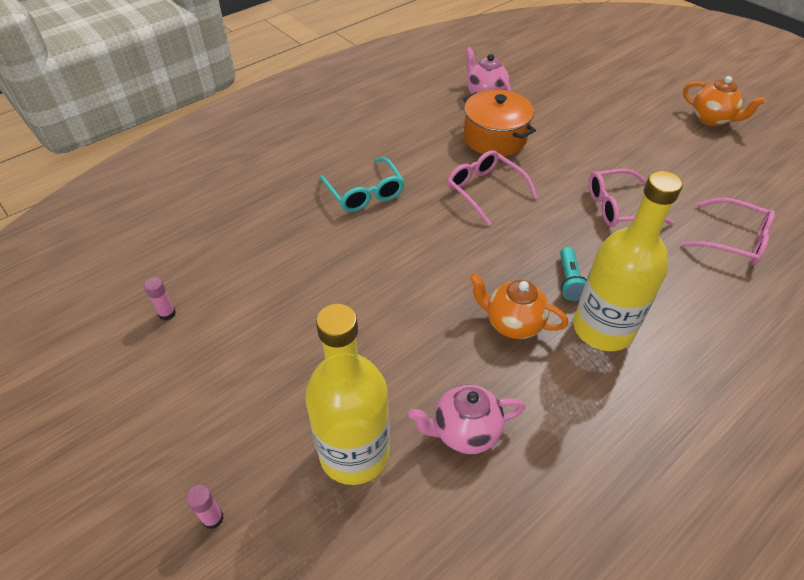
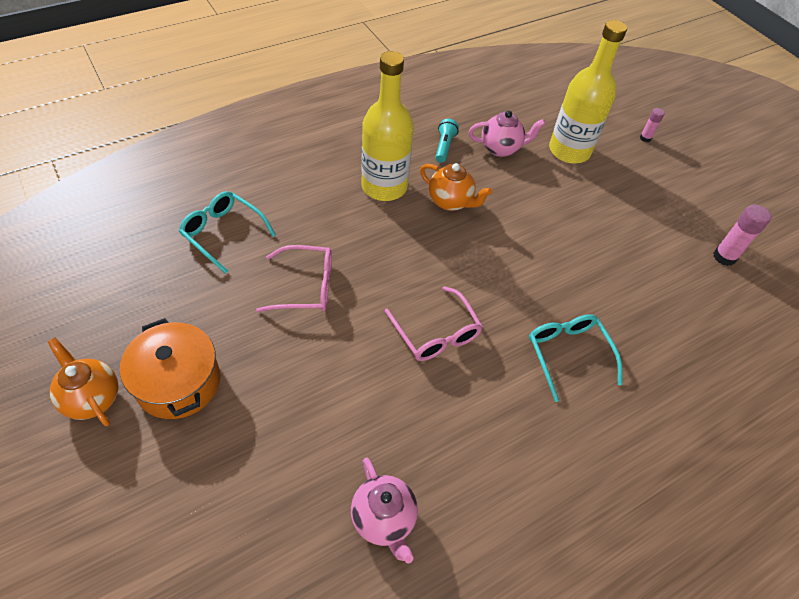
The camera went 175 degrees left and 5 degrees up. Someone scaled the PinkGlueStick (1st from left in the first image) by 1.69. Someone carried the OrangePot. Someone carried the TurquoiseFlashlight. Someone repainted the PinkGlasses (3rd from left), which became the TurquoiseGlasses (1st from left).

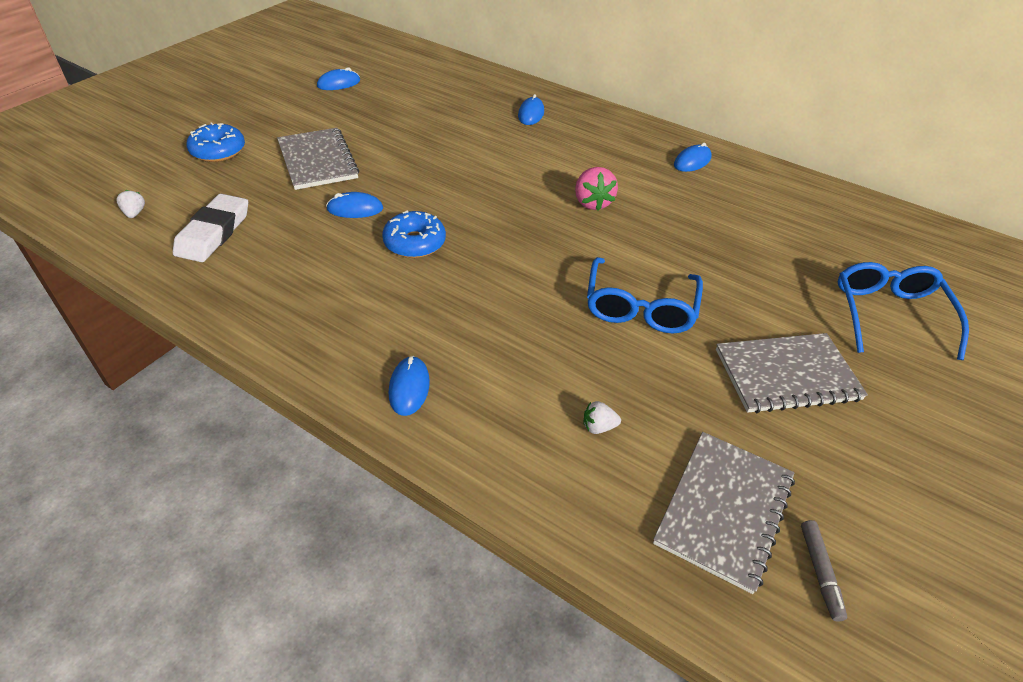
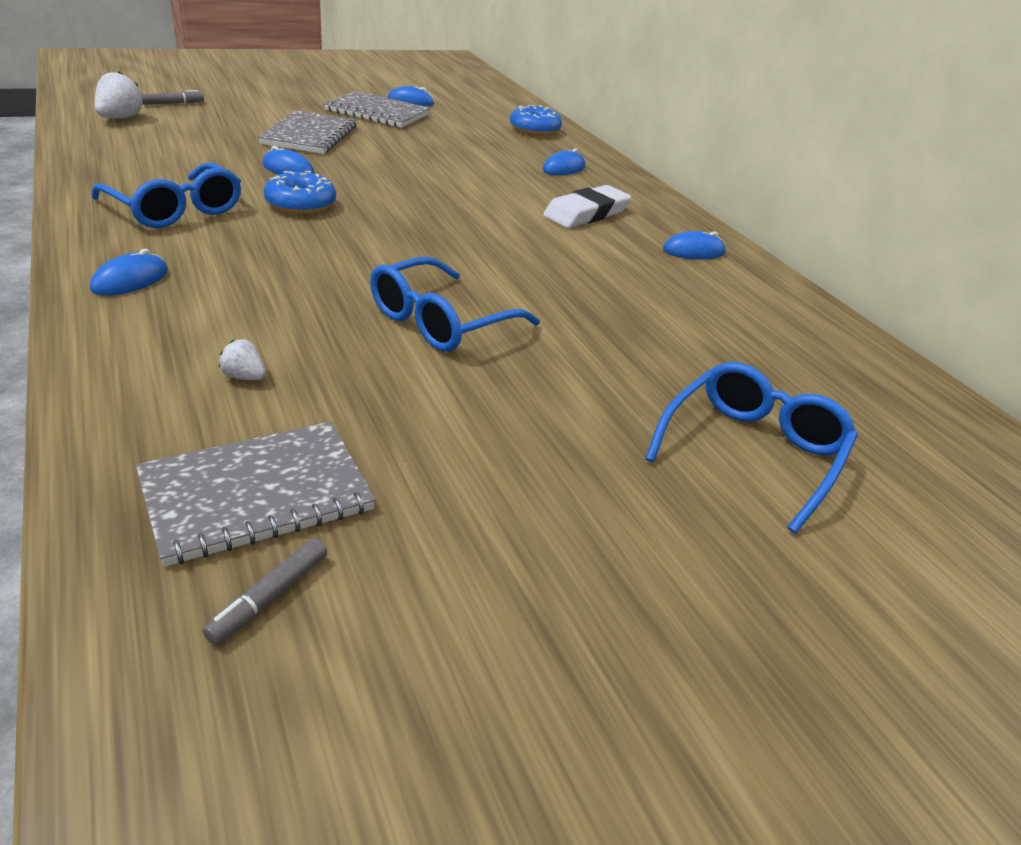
The camera went 30 degrees right and 10 degrees down. Someone scaled the WhiteStrawberry (1st from left) by 1.81. Someone carried the WhiteEraser. Someone carried the BlueDonut (1st from left in the first image). Someone took away the PinkStrawberry. Someone carried the GreyNotebook (3rd from left). Someone put down the BlueGlasses (1st from left). Someone put down the GreyMarker (1st from left).

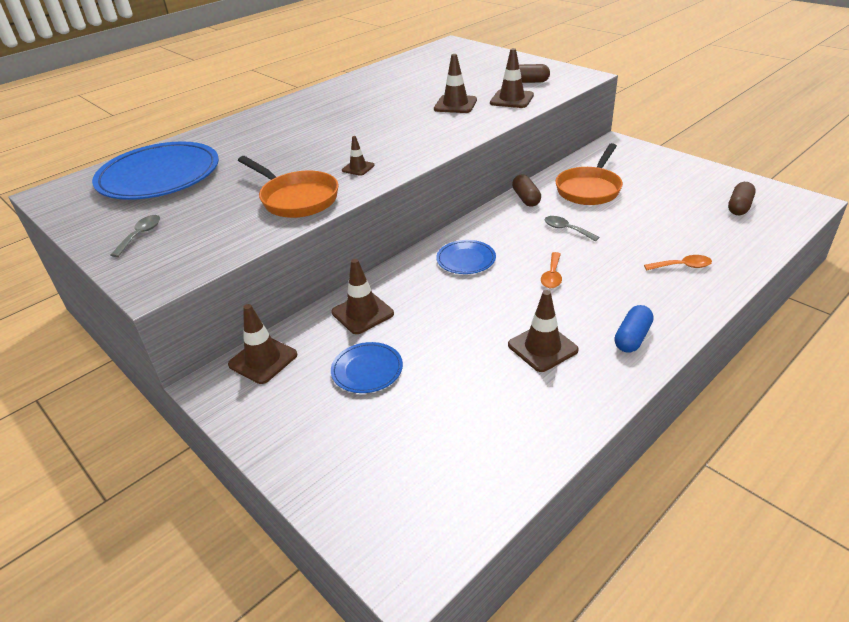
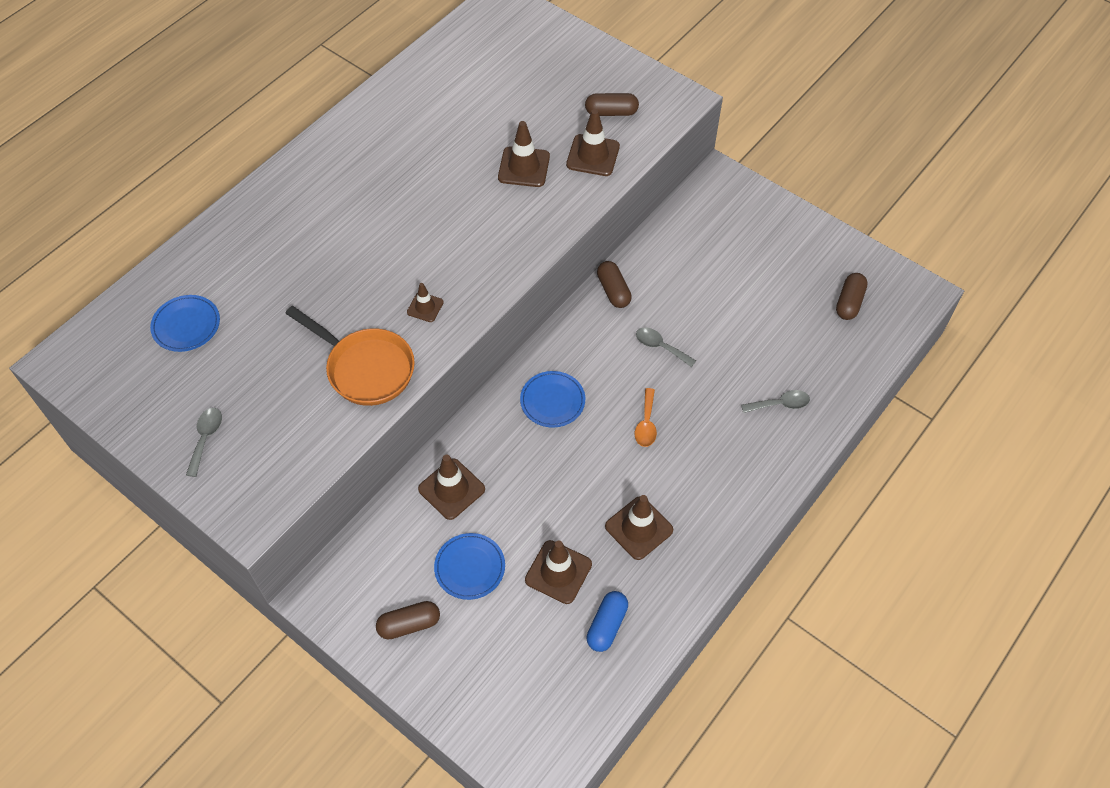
The camera went 10 degrees left and 20 degrees up. Someone scaled the BluePlate (1st from left) by 0.48. Someone carried the BrownTrafficCone (1st from left in the first image). Someone took away the OrangePan (2nd from left). Someone carried the BlueCapsule. Someone repainted the OrangeSpoon (2nd from left), which became the GreySpoon (3rd from left). Someone put down the BrownCapsule (1st from left).

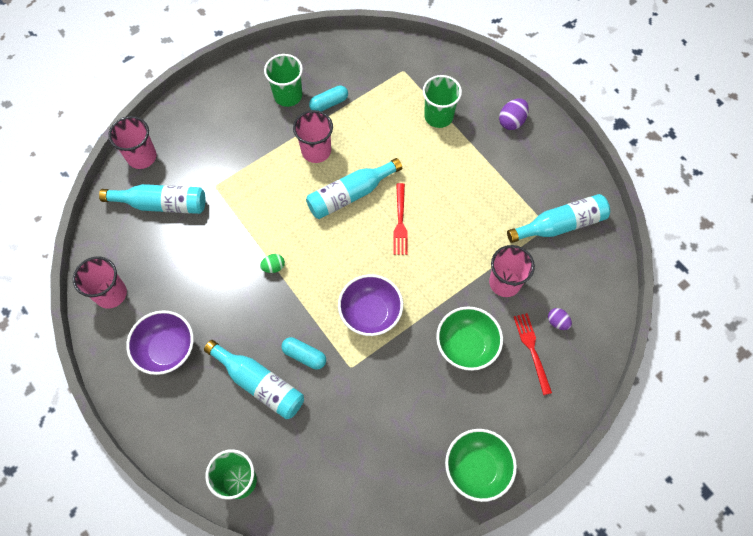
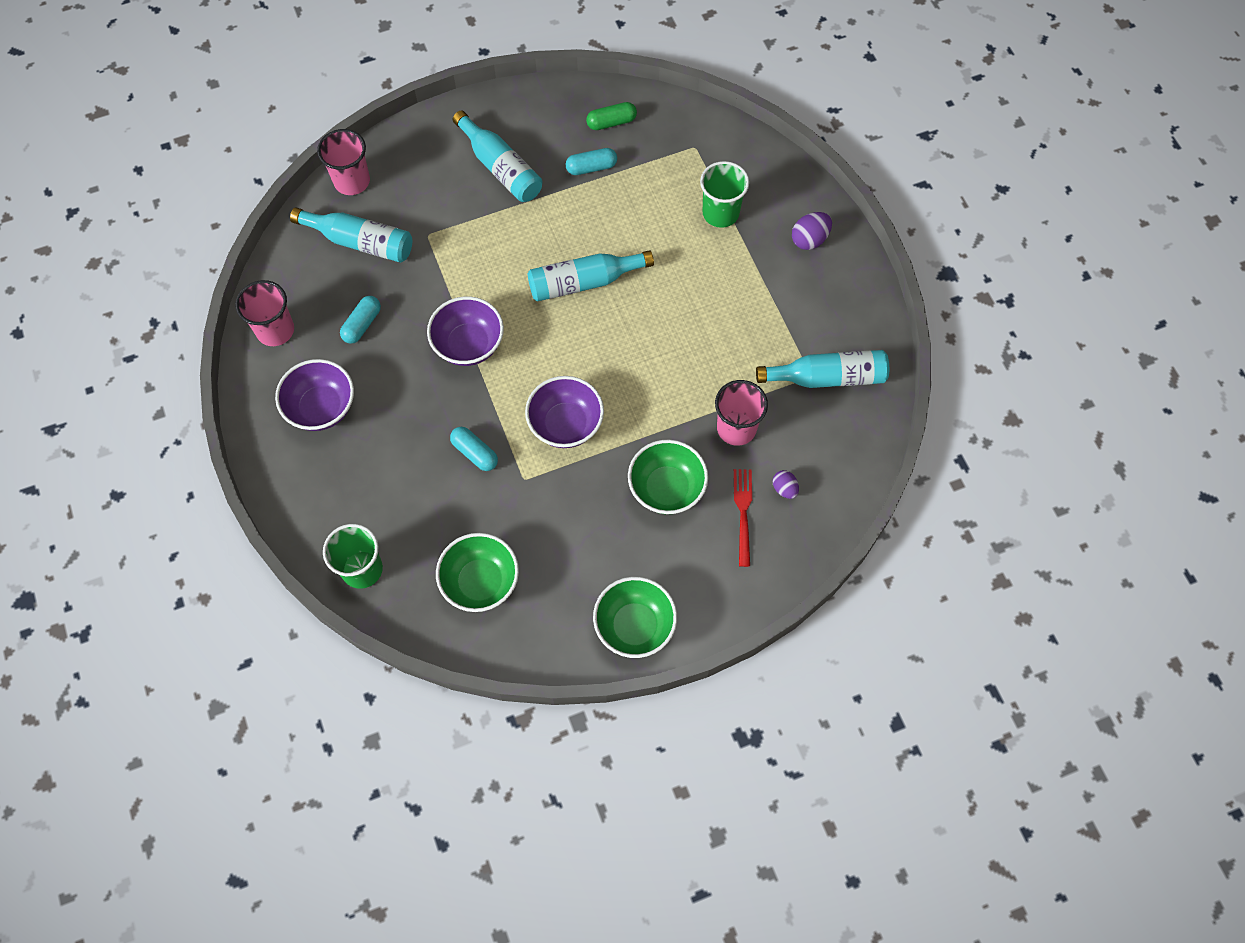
The camera went 15 degrees right and 0 degrees up. Someone carried the TurquoiseBottle (2nd from left). Someone swapped the GreenEgg for the PurpleBowl (2nd from left). Someone took away the GreenCup (2nd from left). Someone took away the PinkCup (3rd from left). Someone took away the RedFork (1st from left). Someone put down the TurquoiseCapsule (1st from left). Someone put down the GreenBowl (1st from left). Someone put down the GreenCapsule.

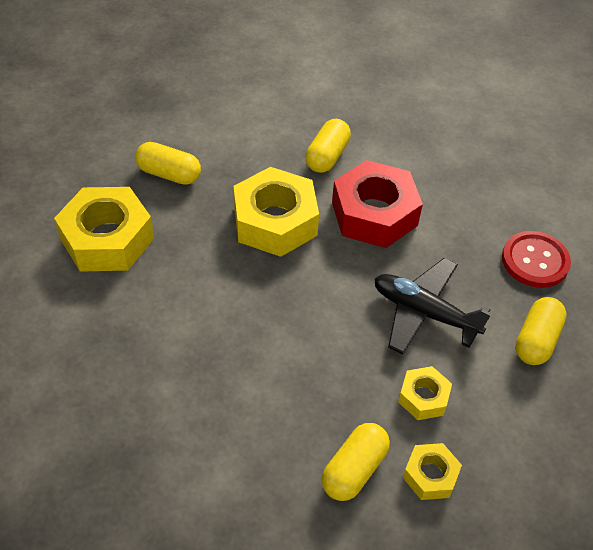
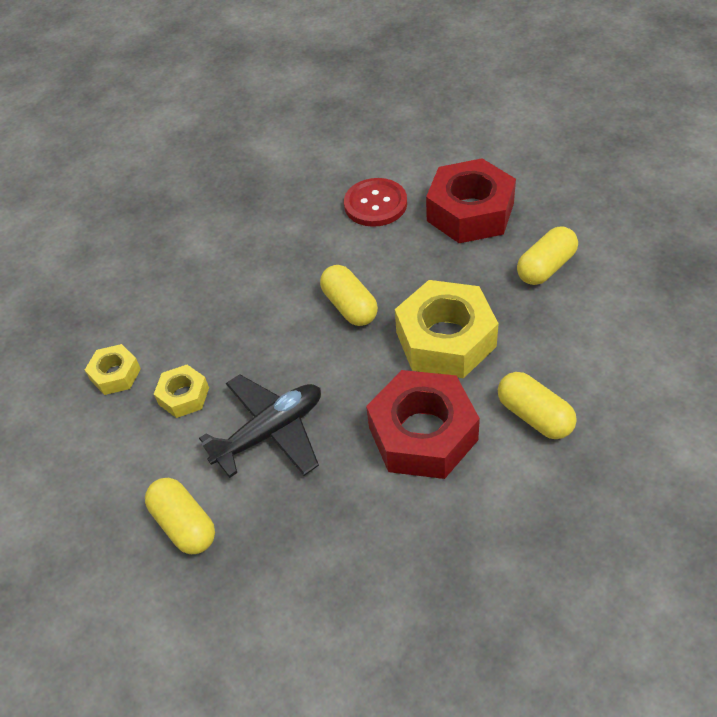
The camera went 120 degrees right and 0 degrees up. Someone repainted the YellowNut (1st from left), which became the RedNut (2nd from left). Someone carried the YellowCapsule (3rd from left in the first image). Someone carried the RedButton.

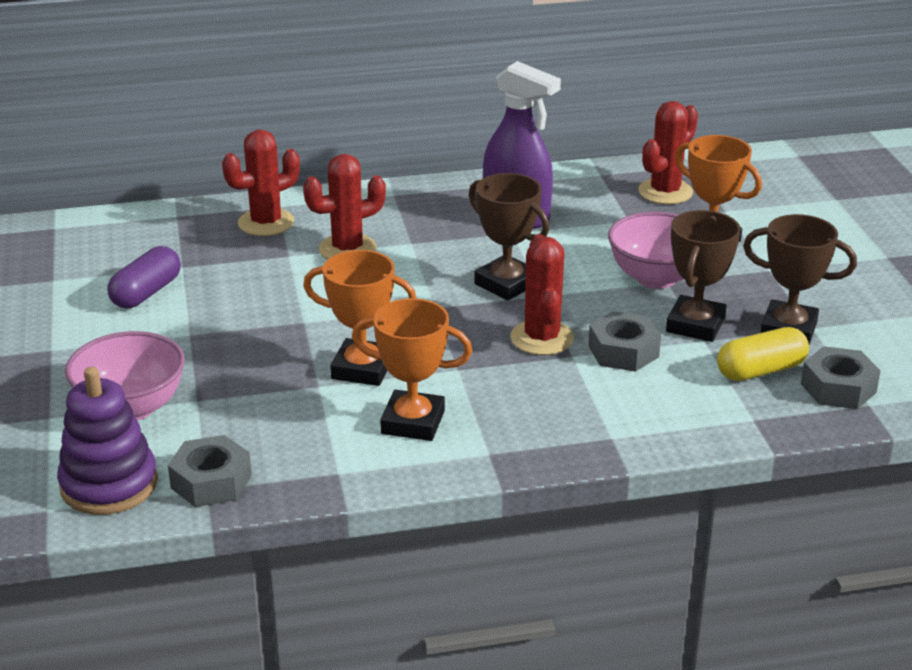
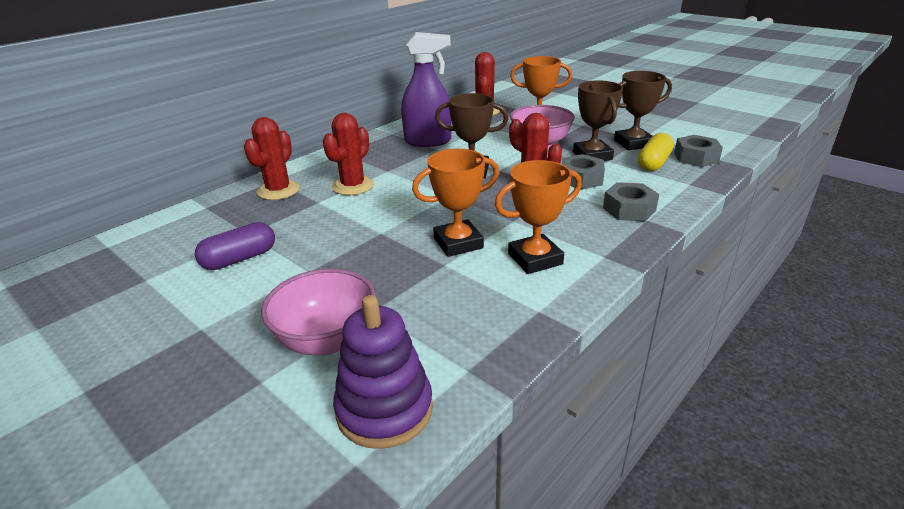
The camera went 35 degrees left and 0 degrees up. Someone rotated the PurpleCapsule by 60 degrees clockwise. Someone carried the GreyNut (1st from left in the first image).

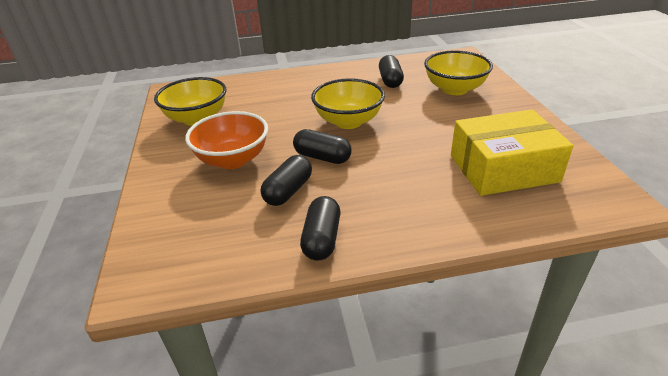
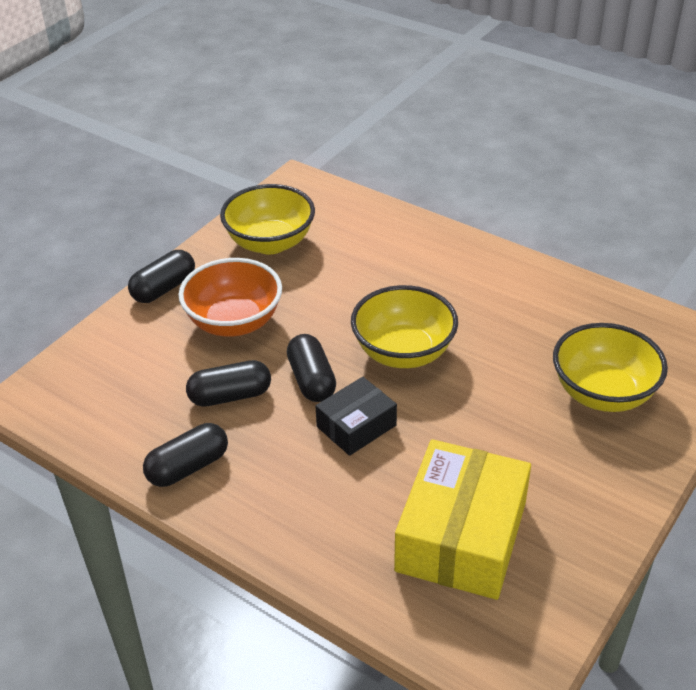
The camera went 45 degrees right and 5 degrees up. Someone carried the BlackCapsule (4th from left in the first image). Someone rotated the YellowBox by 75 degrees clockwise. Someone put down the BlackBox.

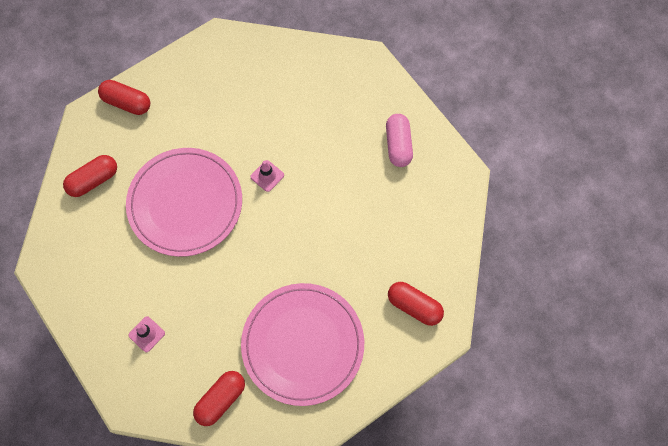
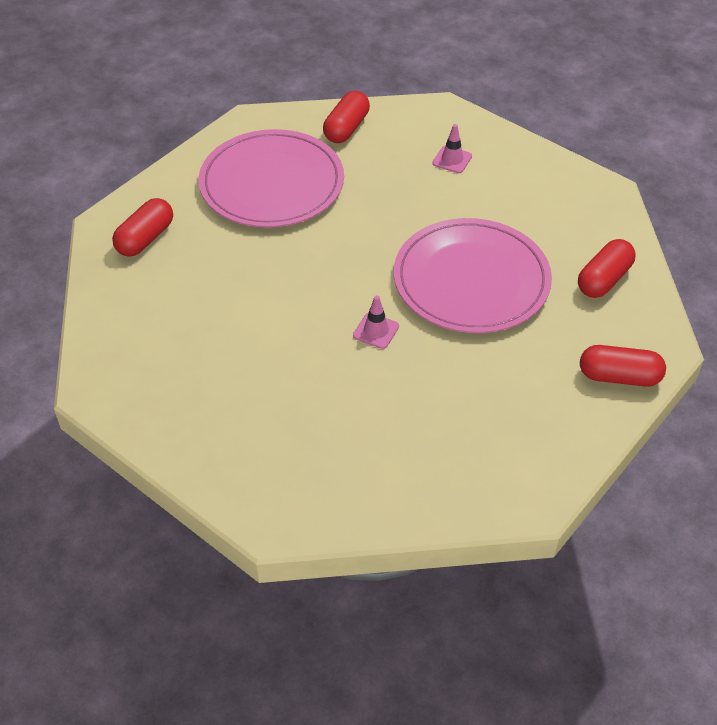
The camera went 165 degrees right and 20 degrees down. Someone took away the PinkCapsule. Someone rotated the RedCapsule (4th from left in the first image) by 75 degrees counterclockwise.

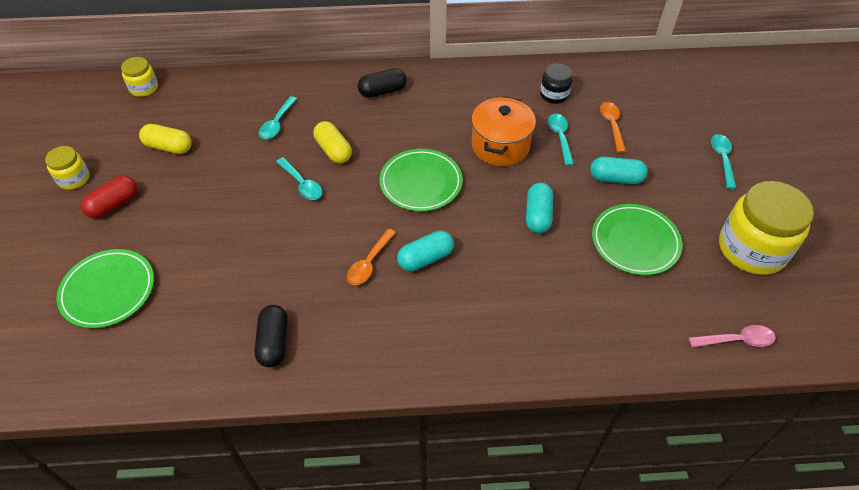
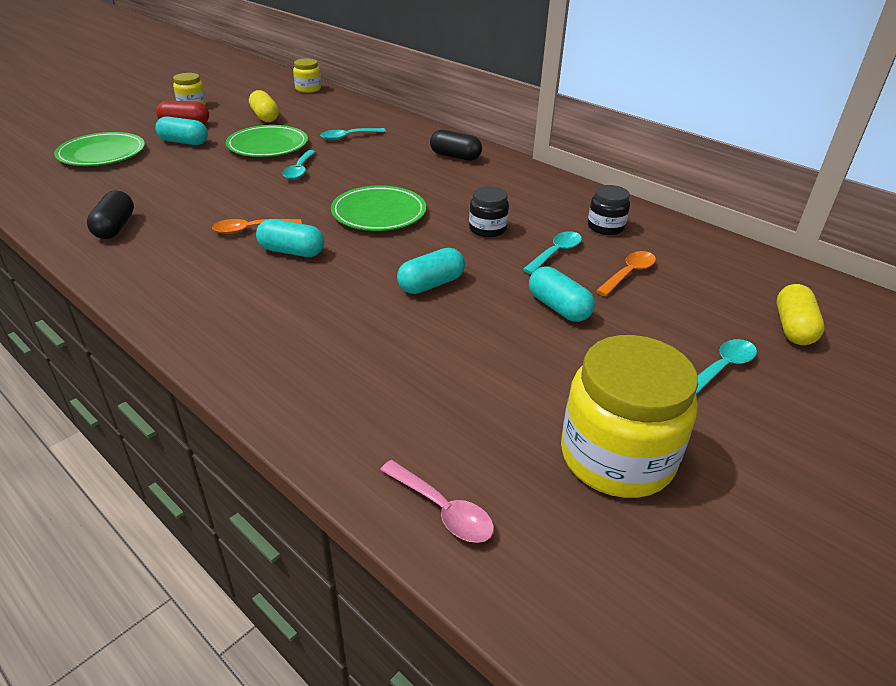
The camera went 45 degrees right and 15 degrees down. Someone rotated the BlackCapsule (1st from left) by 45 degrees counterclockwise. Someone carried the YellowCapsule (2nd from left). Someone swapped the OrangePot for the BlackJar (1st from left). Someone carried the GreenPlate (3rd from left in the first image). Someone put down the TurquoiseCapsule (1st from left).

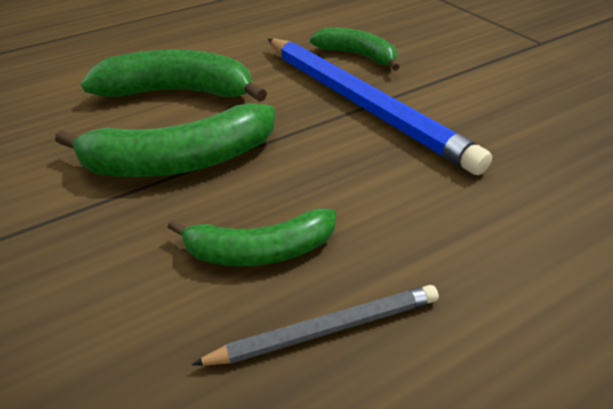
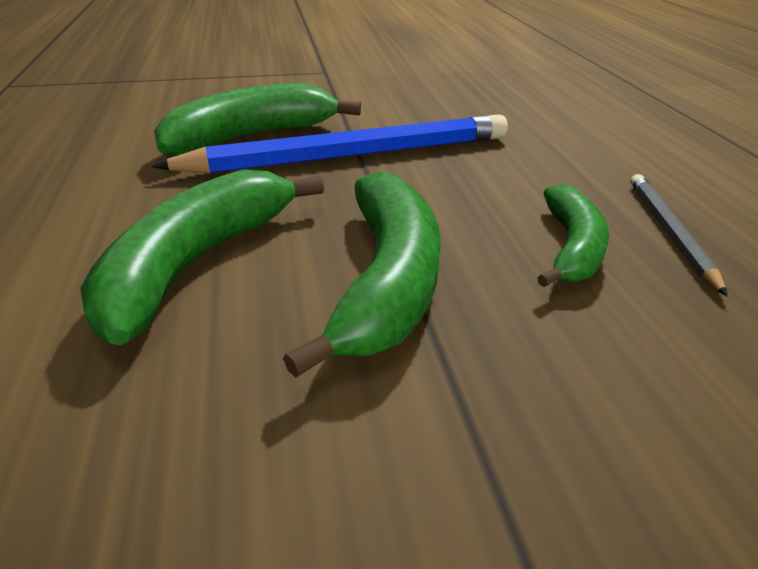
The camera went 75 degrees left and 5 degrees down. Someone scaled the GreenBanana (4th from left in the first image) by 1.59.

